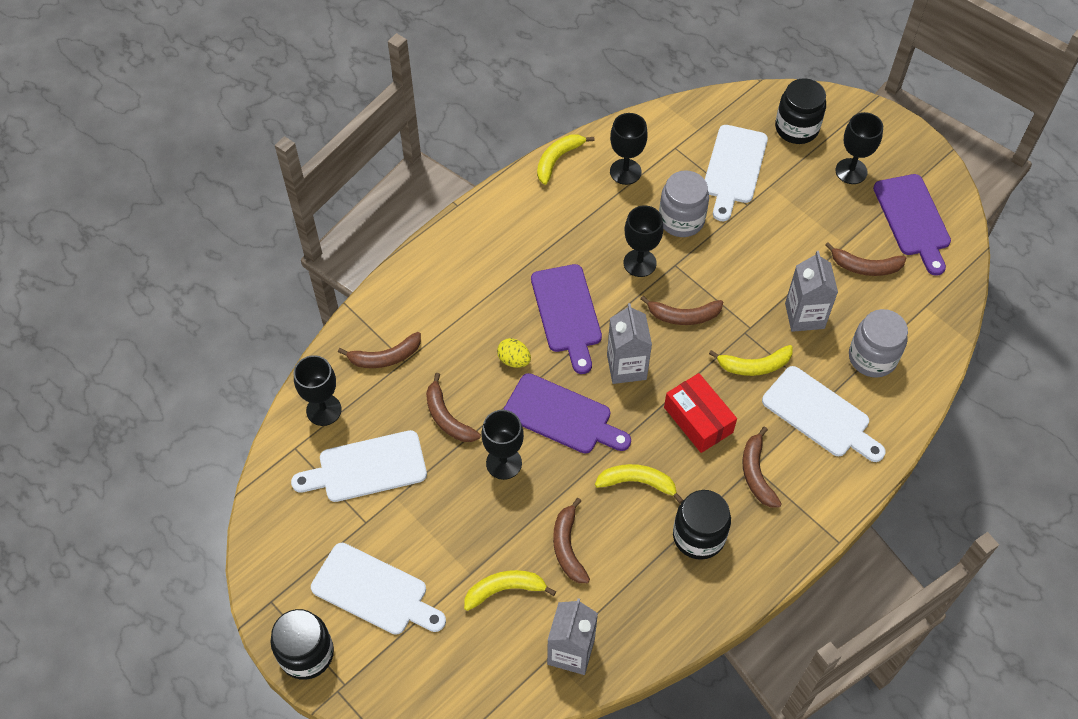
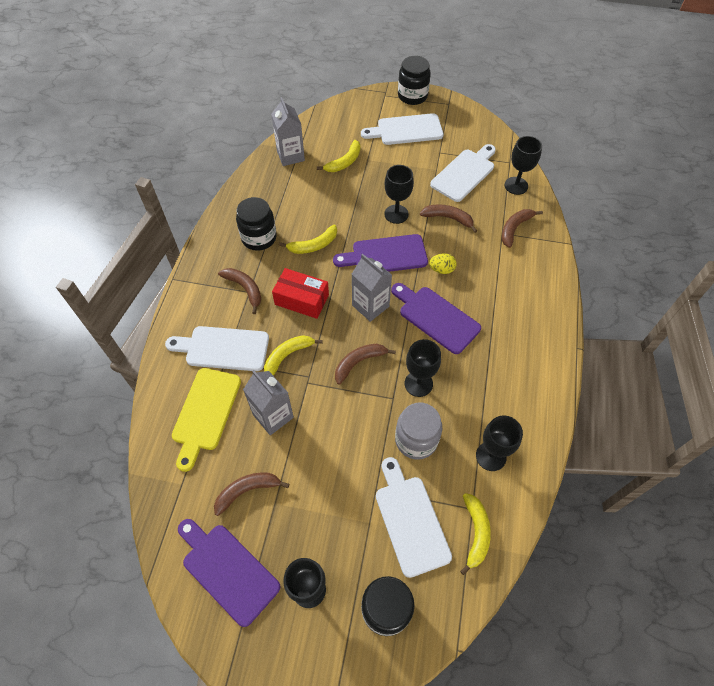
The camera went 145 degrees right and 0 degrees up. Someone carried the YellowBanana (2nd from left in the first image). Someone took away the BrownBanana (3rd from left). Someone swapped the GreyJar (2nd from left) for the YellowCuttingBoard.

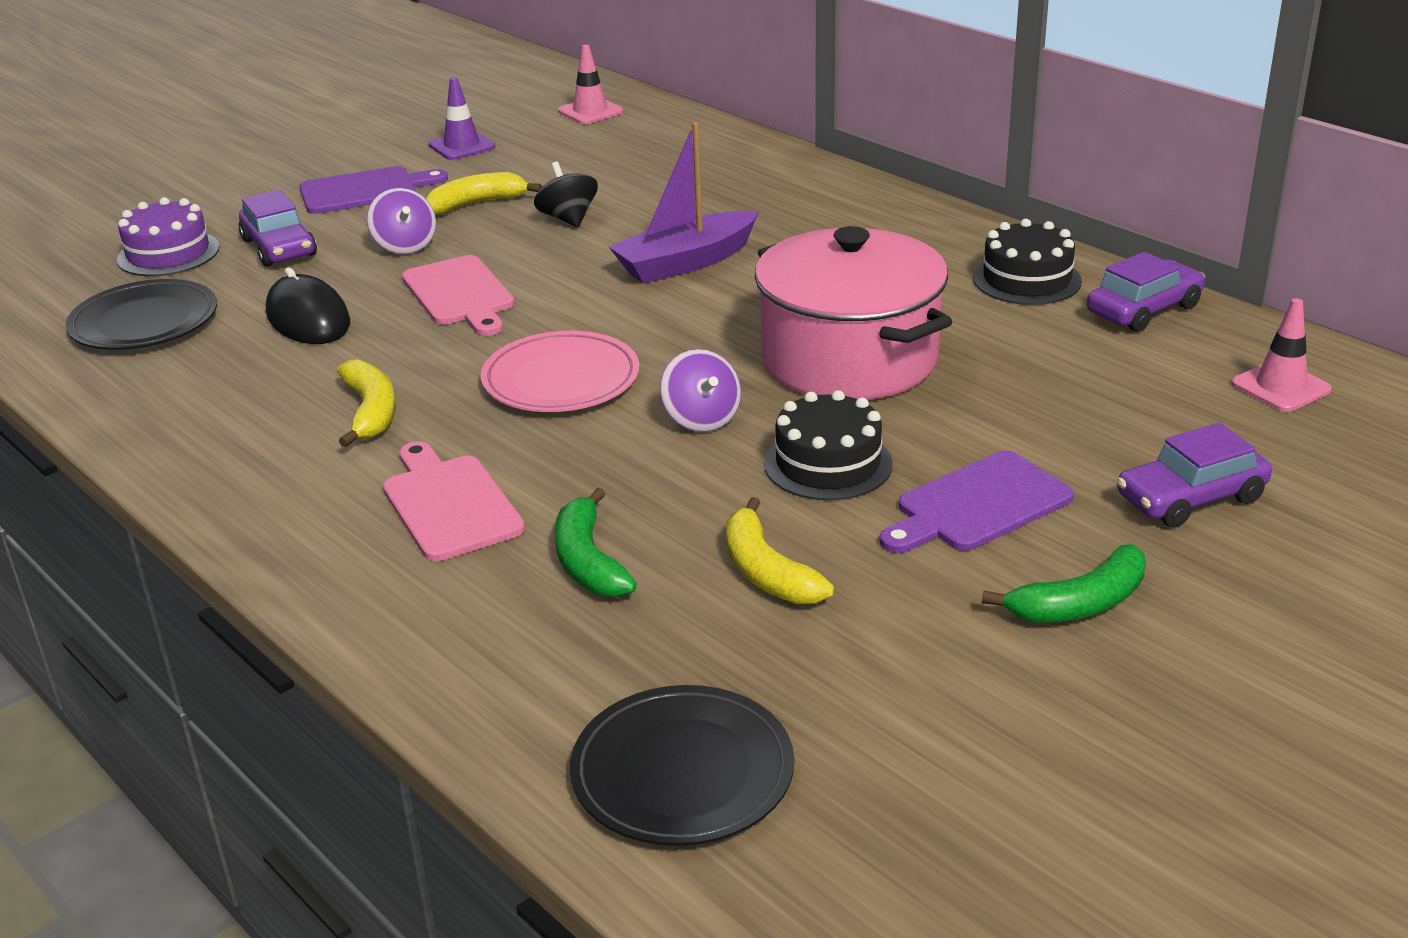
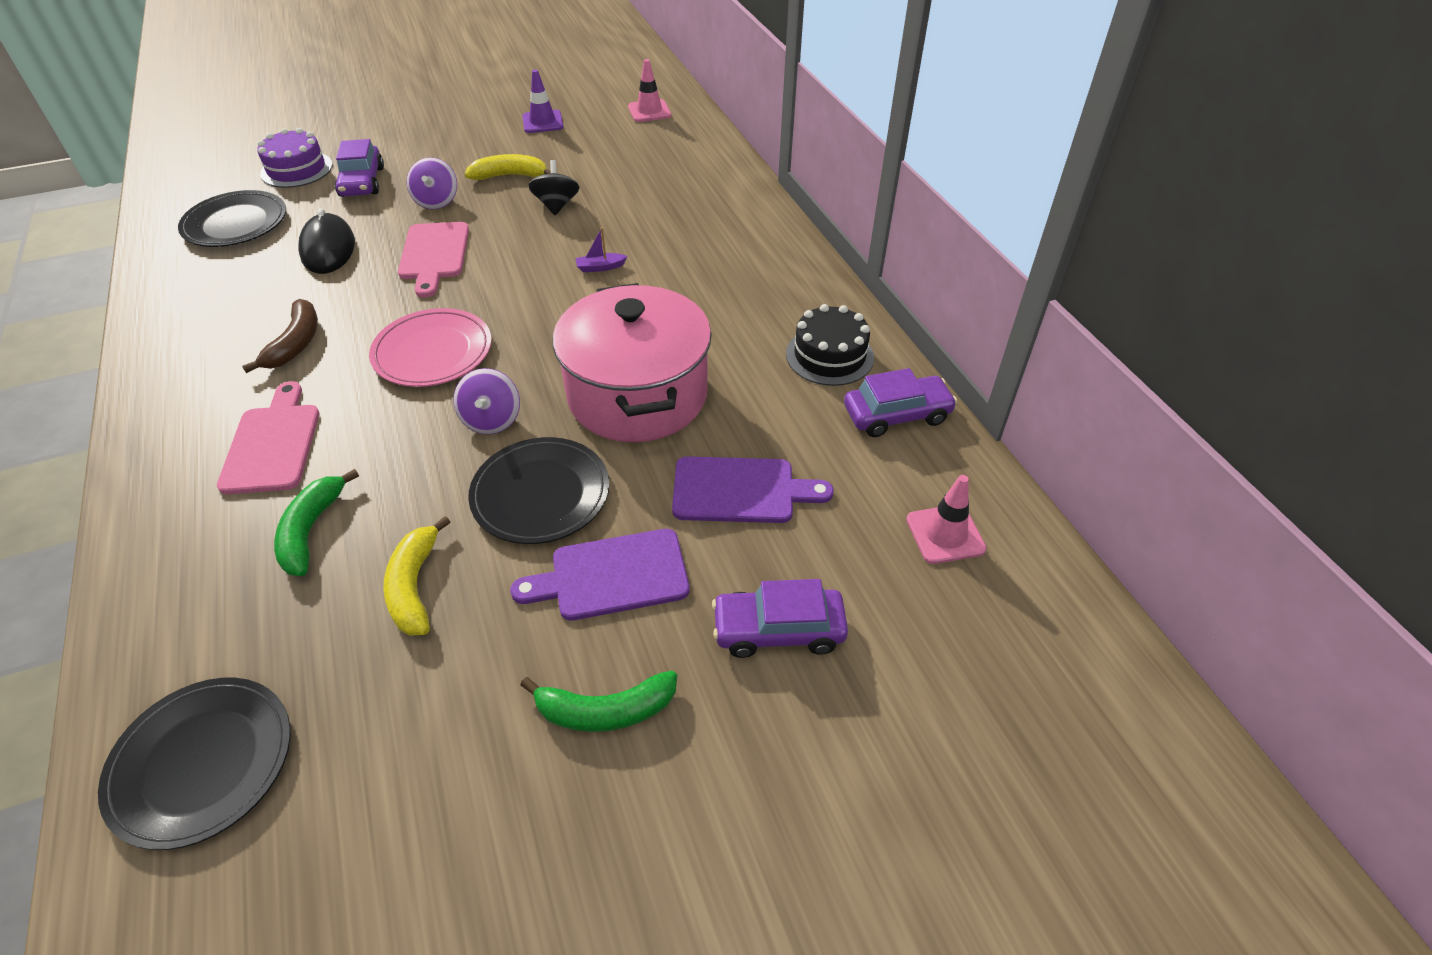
The camera went 20 degrees right and 15 degrees up. Someone carried the PurpleCuttingBoard (1st from left in the first image). Someone repainted the YellowBanana (1st from left), which became the BrownBanana. Someone scaled the PurpleBoat by 0.41. Someone swapped the BlackCake (1st from left) for the BlackPlate (3rd from left).

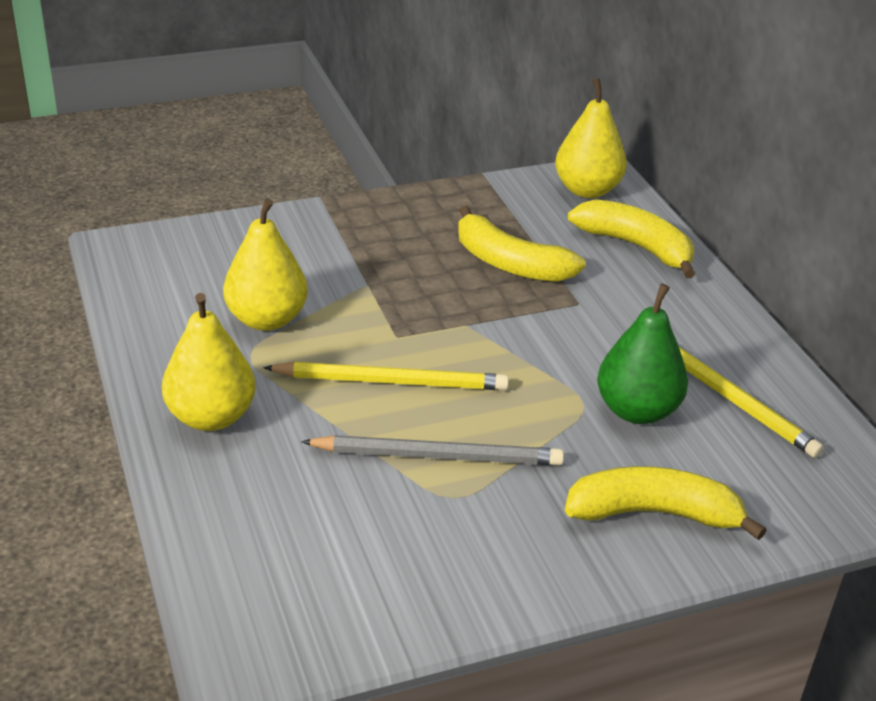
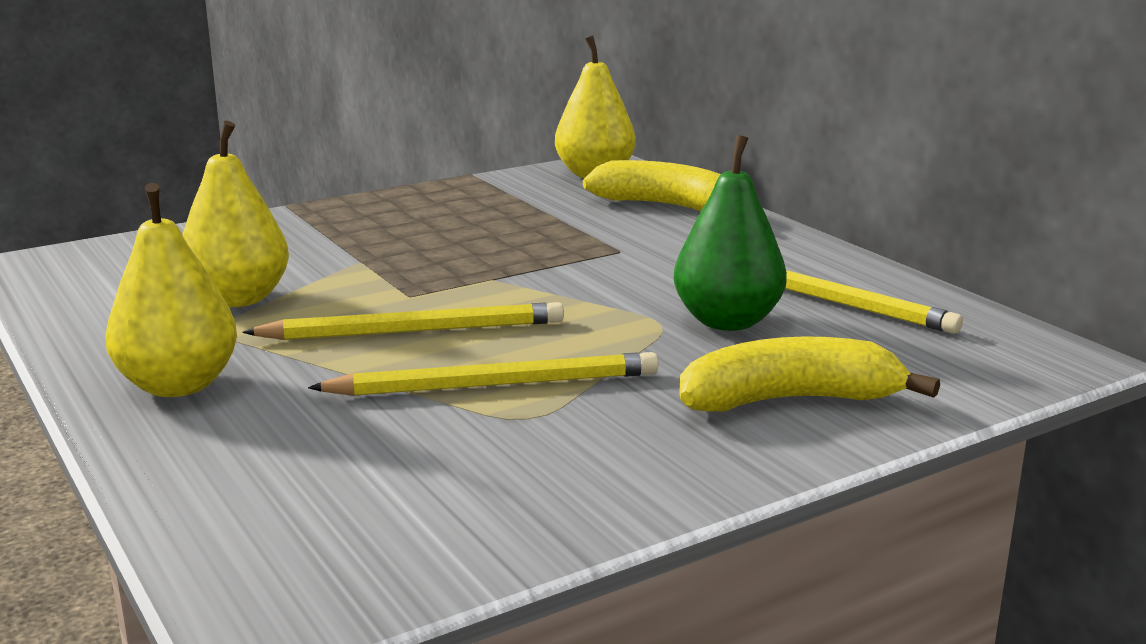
The camera went 10 degrees left and 15 degrees down. Someone repainted the GreyPencil, which became the YellowPencil (2nd from left). Someone took away the YellowBanana (1st from left).

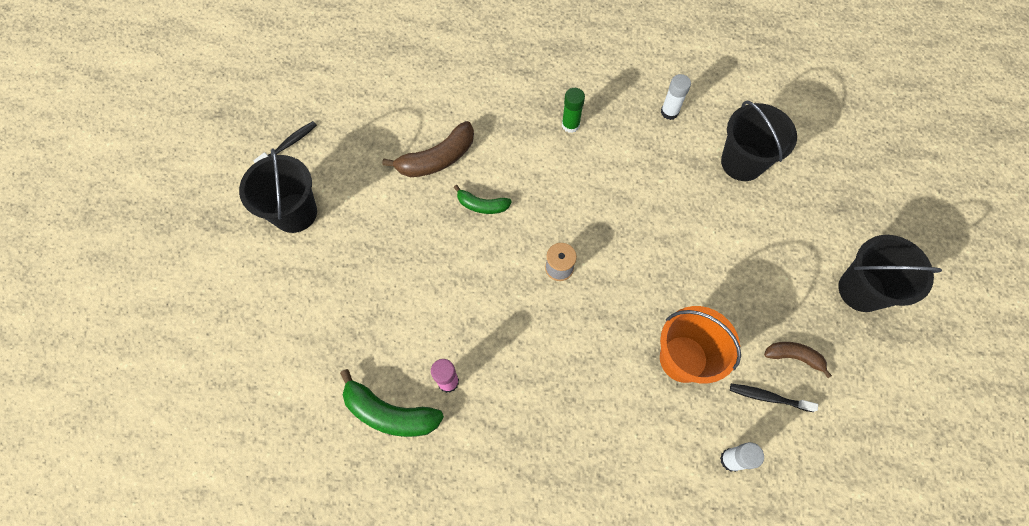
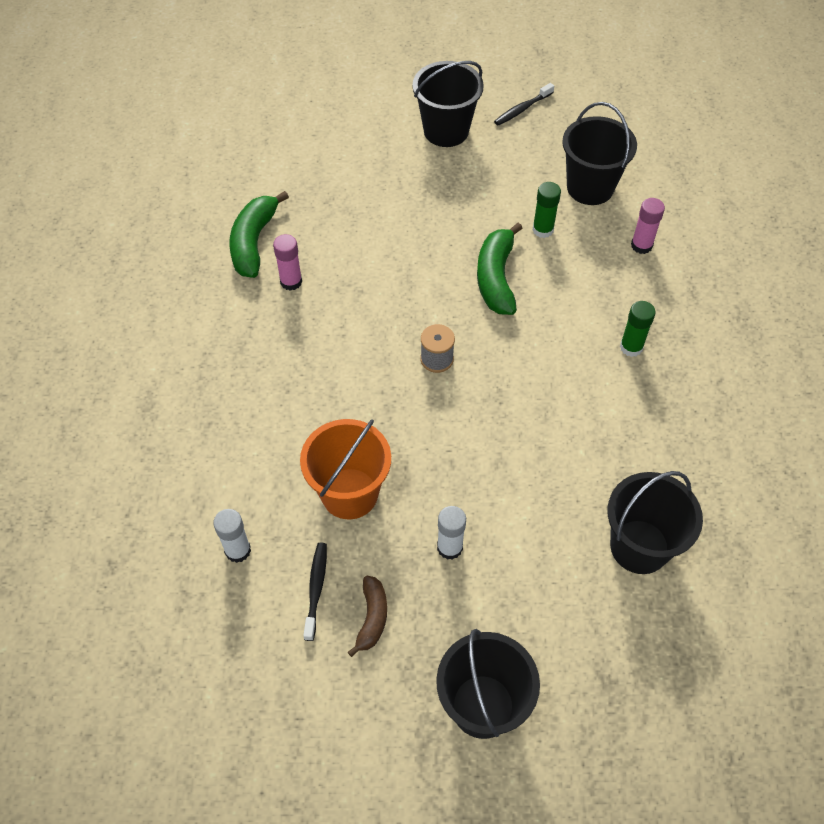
The camera went 80 degrees right and 10 degrees down. Someone rotated the BlackToothbrush (1st from left in the first image) by 105 degrees clockwise. Someone swapped the BrownBanana (1st from left) for the GreenGlueStick (1st from left). Someone scaled the GreenBanana (2nd from left) by 1.66. Someone carried the WhiteGlueStick (1st from left in the first image). Someone put down the BlackBucket (3rd from left). Someone put down the PinkGlueStick (2nd from left).

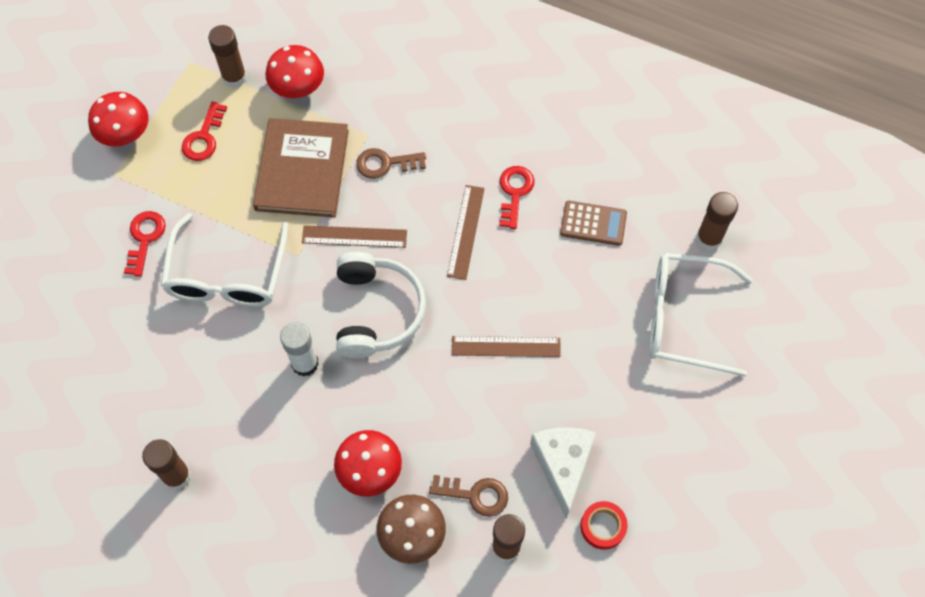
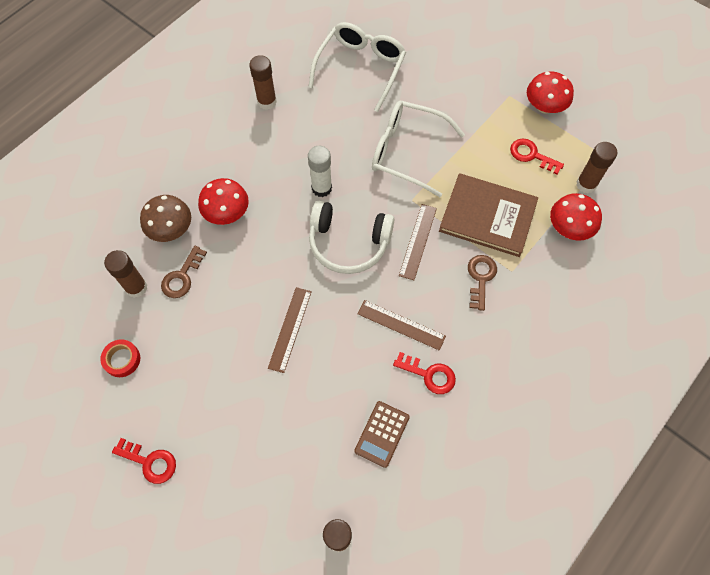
The camera went 105 degrees right and 0 degrees up. Someone carried the RedKey (1st from left). Someone took away the WhiteCheese. Someone carried the WhiteGlasses (2nd from left in the first image).

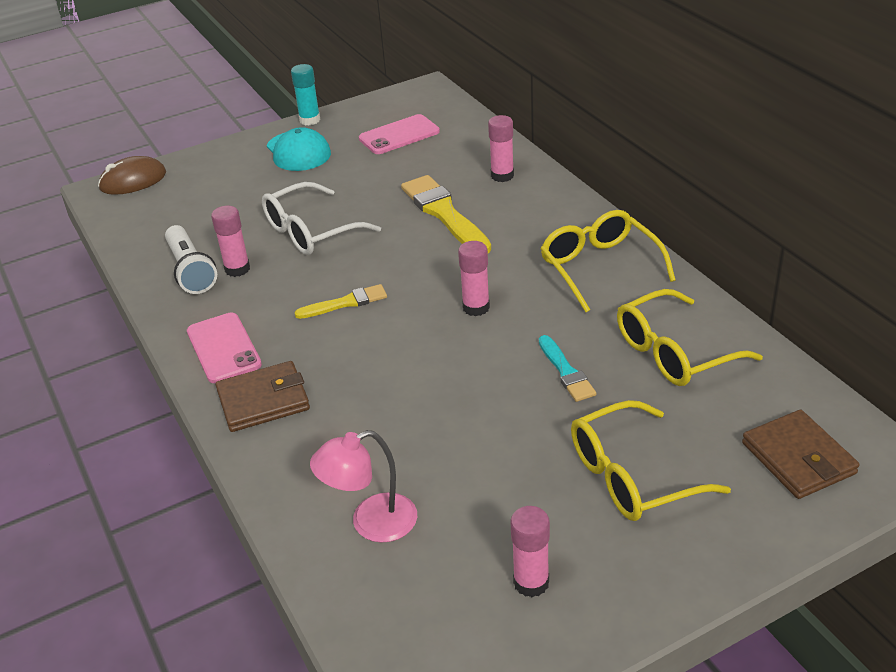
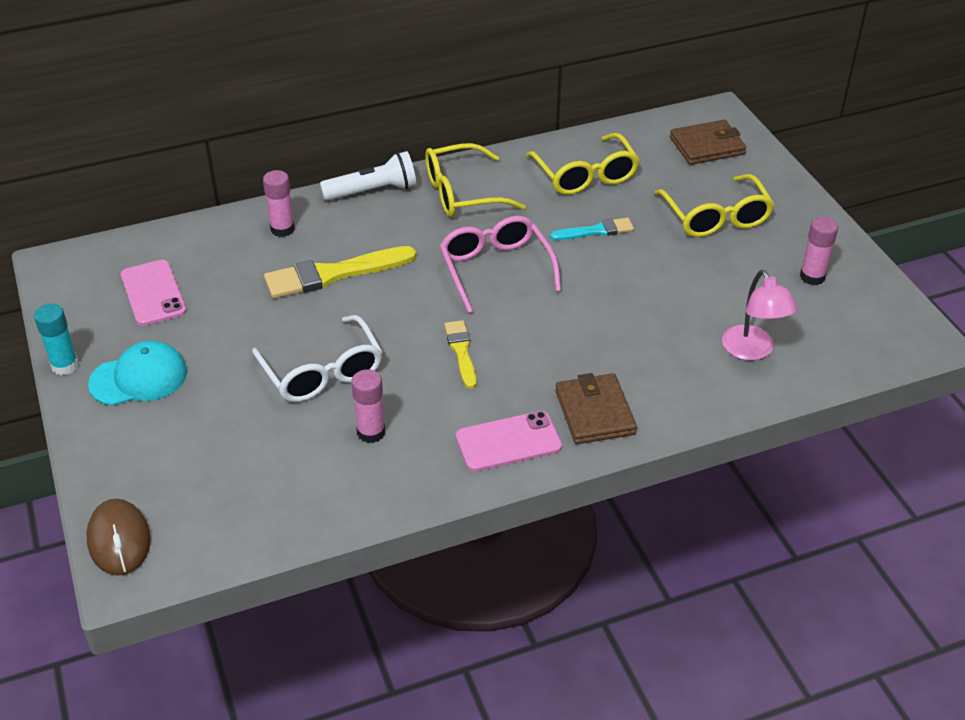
The camera went 85 degrees left and 5 degrees up. Someone carried the WhiteFlashlight. Someone swapped the PinkGlueStick (2nd from left) for the PinkGlasses.

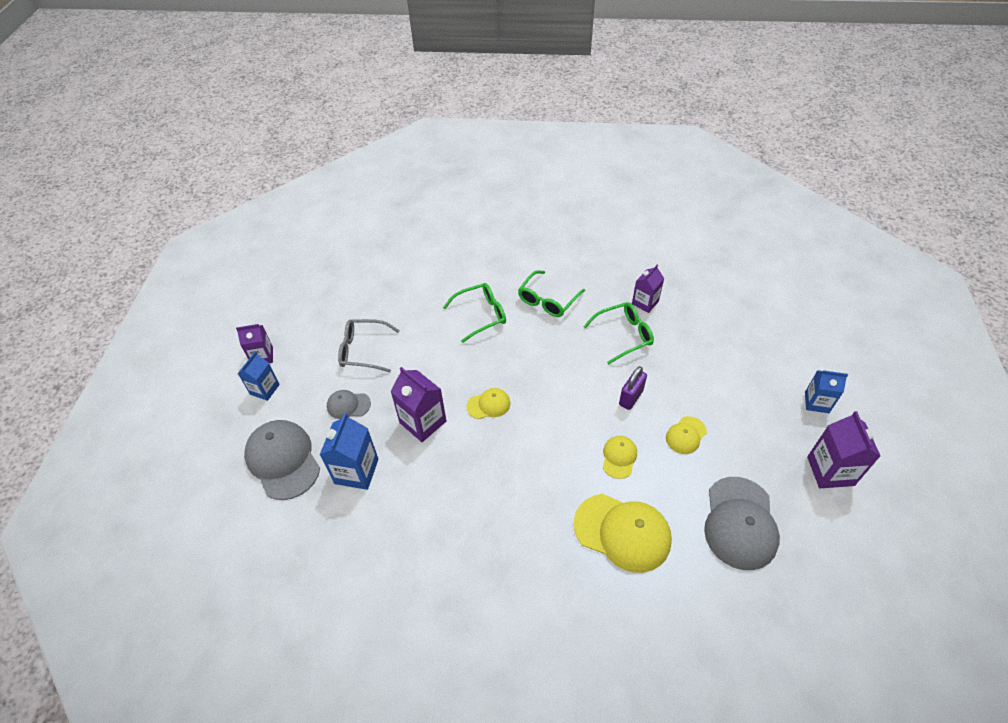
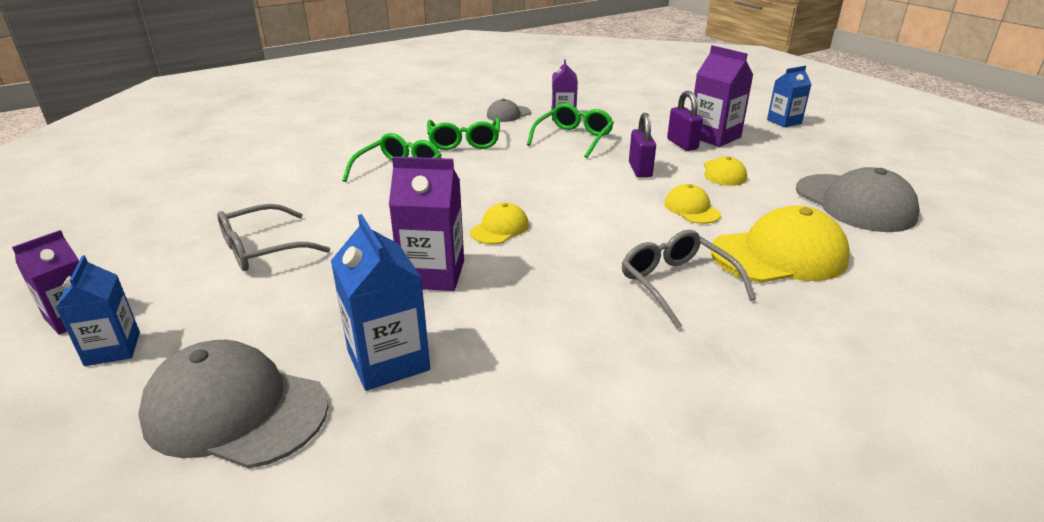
The camera went 40 degrees left and 20 degrees down. Someone carried the GreyCap (2nd from left). Someone carried the PurpleCarton (4th from left). Someone put down the GreyGlasses (2nd from left). Someone put down the PurplePadlock (2nd from left).

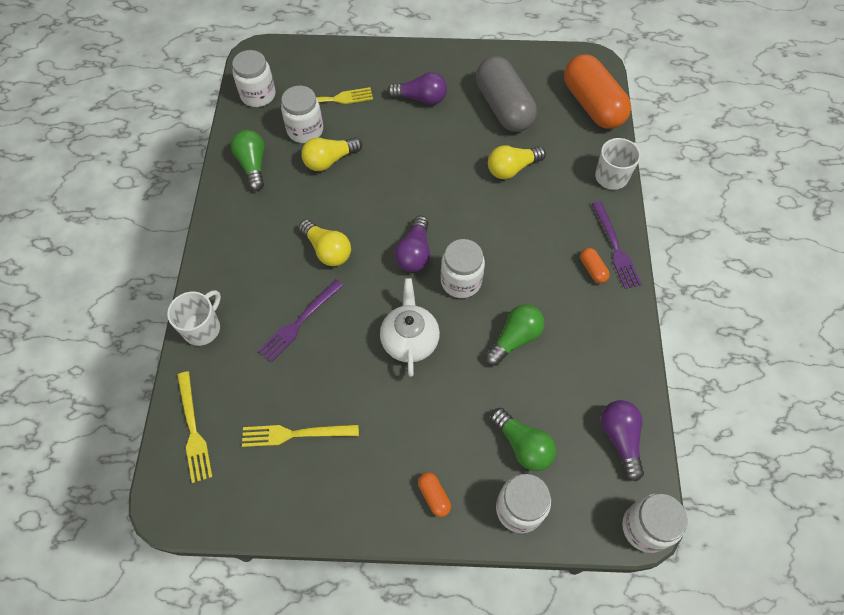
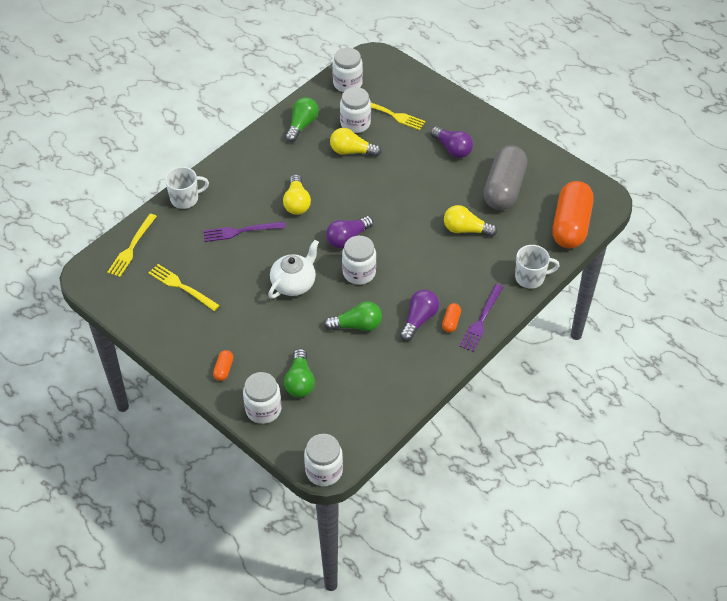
The camera went 40 degrees right and 10 degrees down. Someone carried the PurpleLightBulb (3rd from left in the first image).

